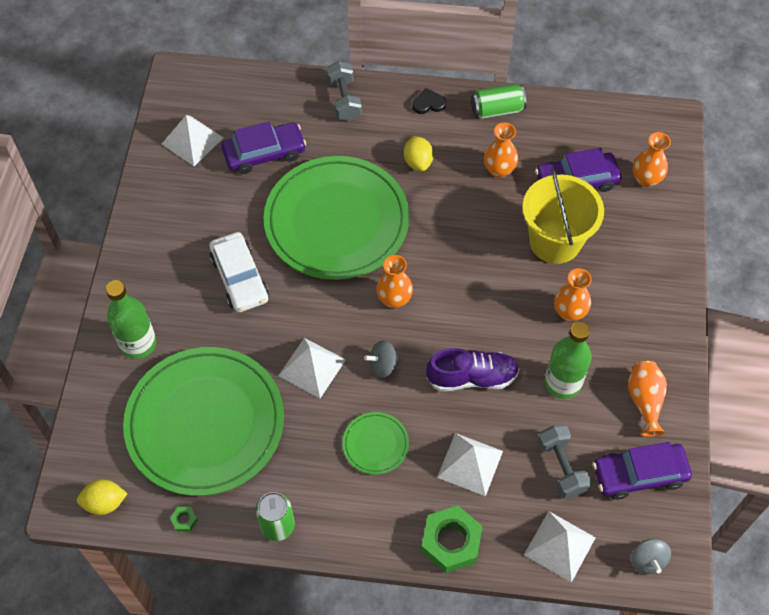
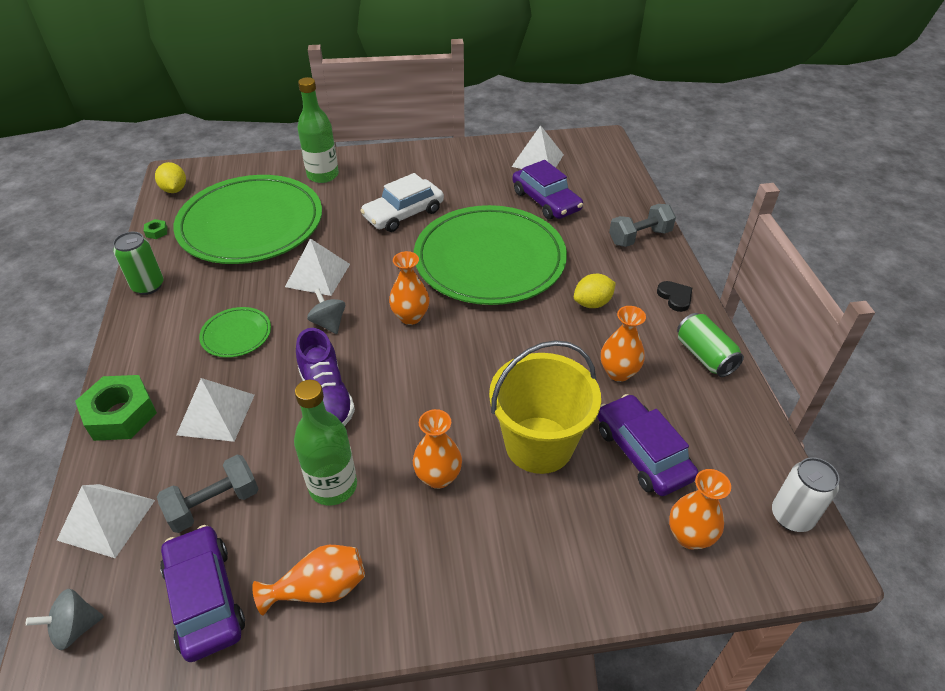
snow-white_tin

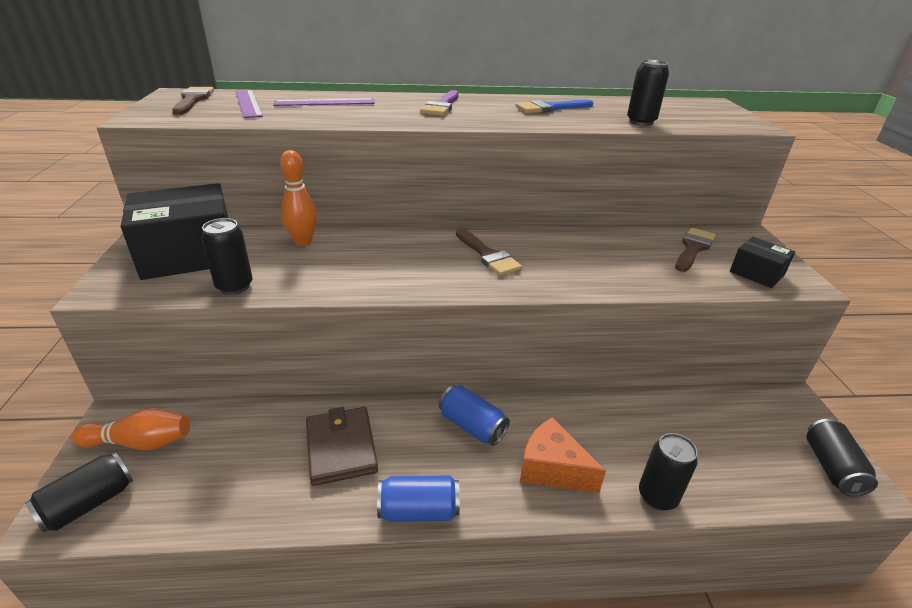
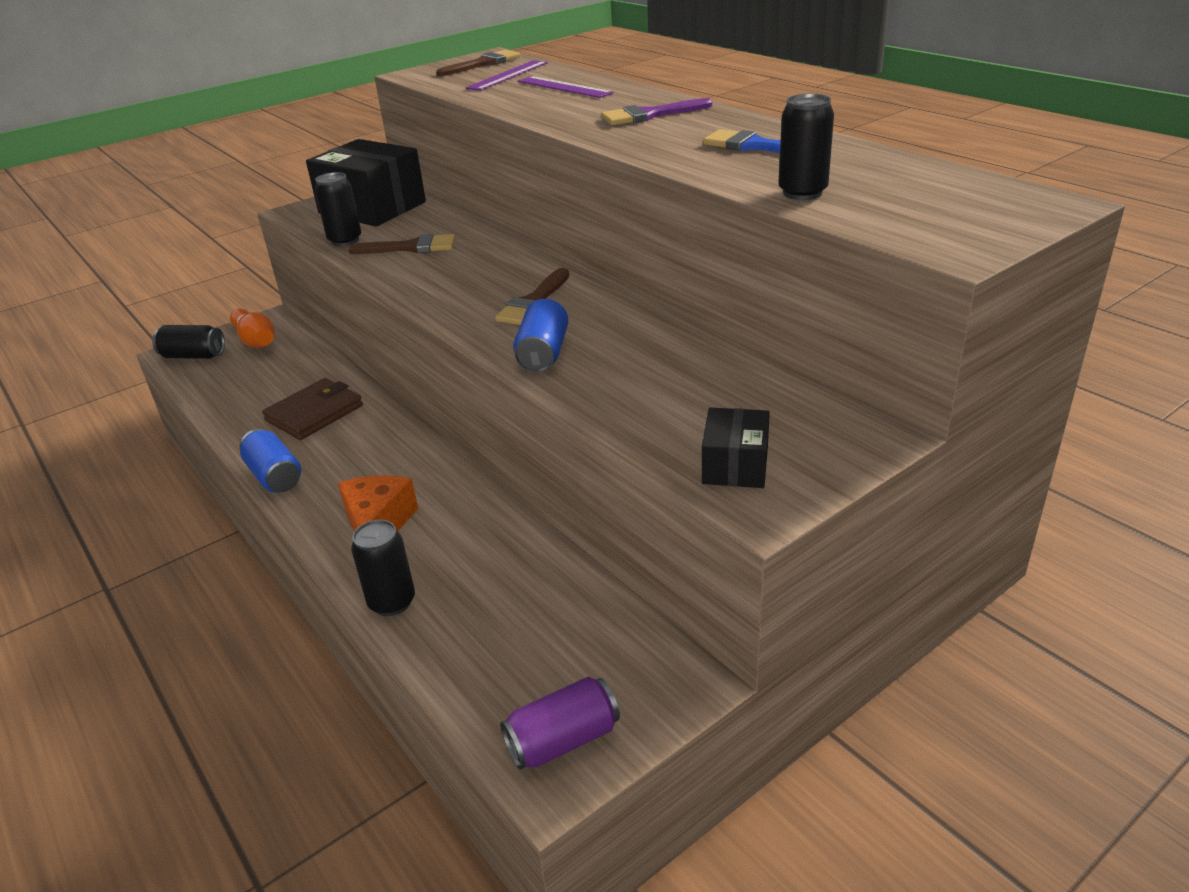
bright_orange_tenpin (no. 2 from left in the first image)
royal_blue_tin (no. 2 from left)
brown_brush (no. 1 from left)
purple_tin

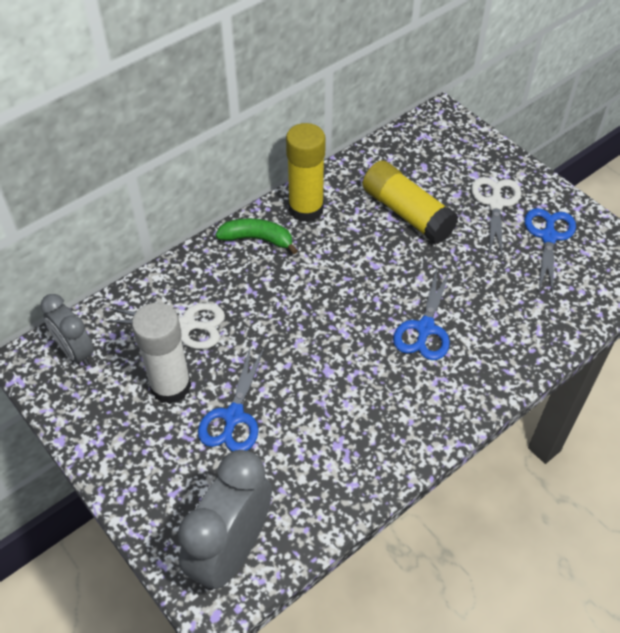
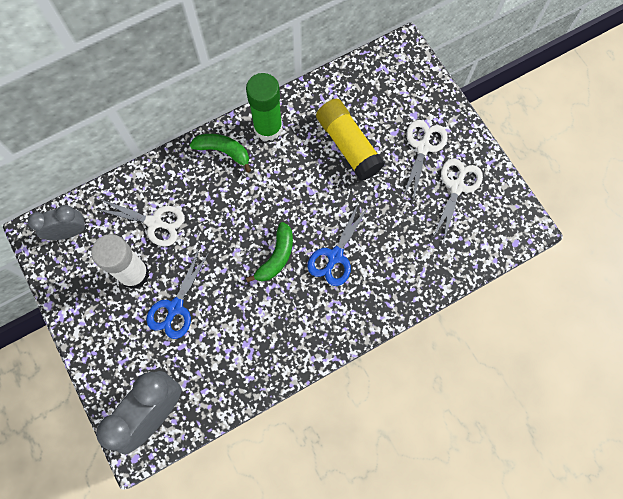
green_banana_fruit (no. 2 from left)
green_stick_of_glue
snow-white_shears (no. 3 from left)
gray_bedside_clock (no. 1 from left)

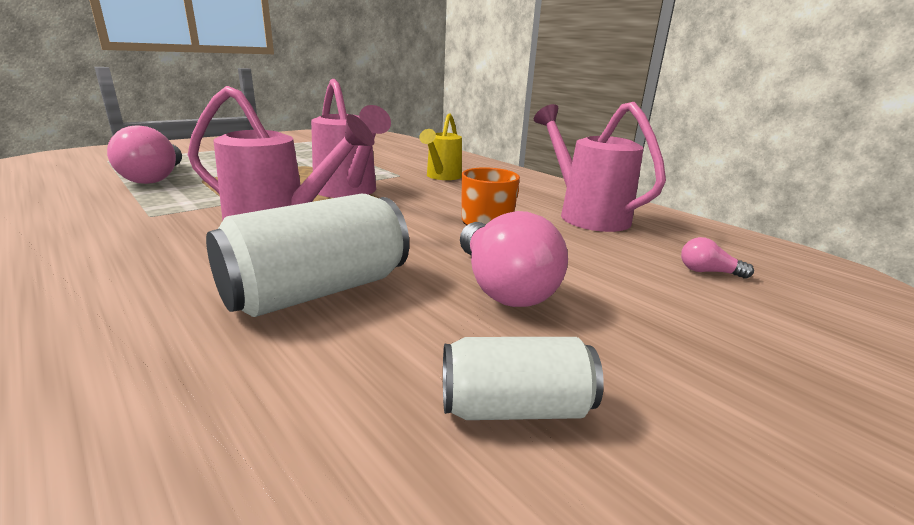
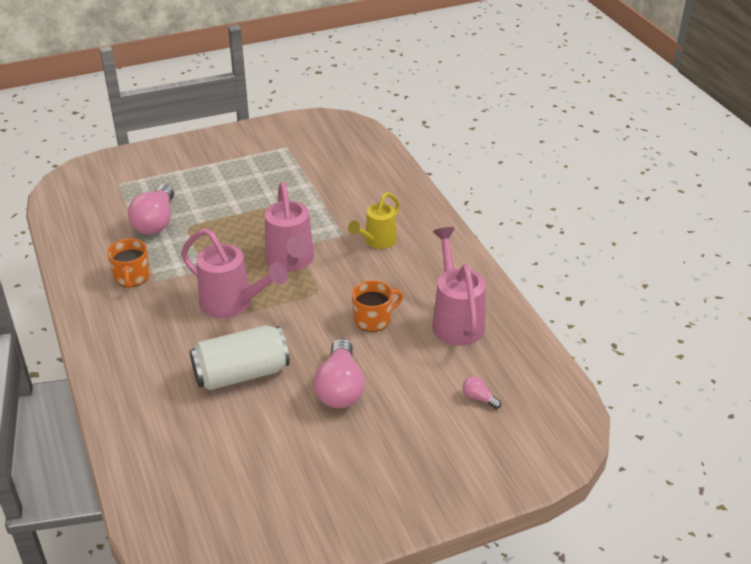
snow-white_tin (no. 2 from left in the first image)
bright_orange_coffee_mug (no. 1 from left)

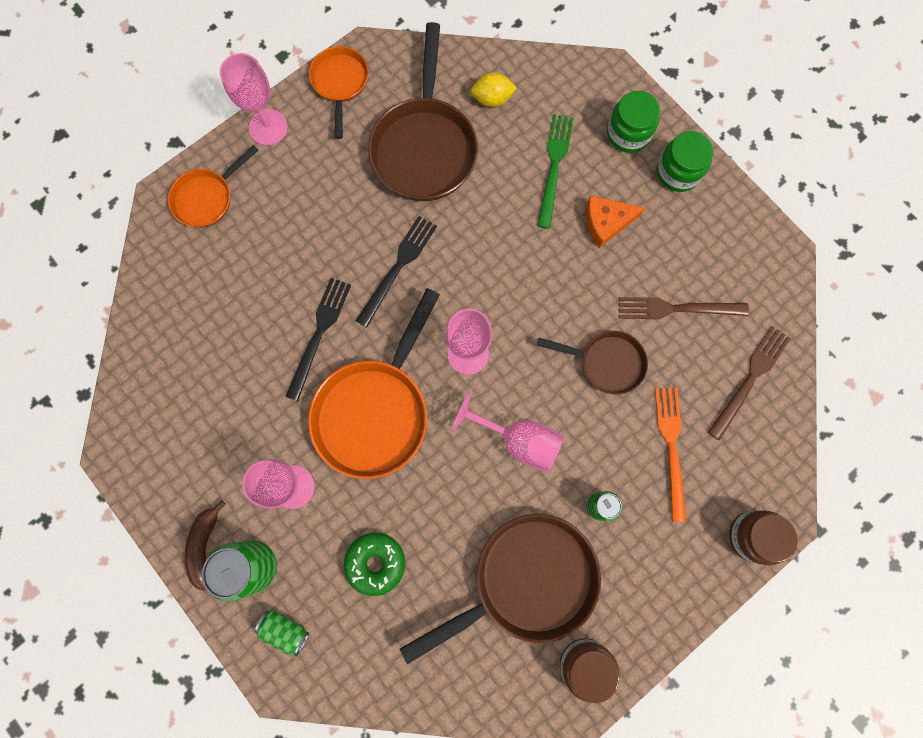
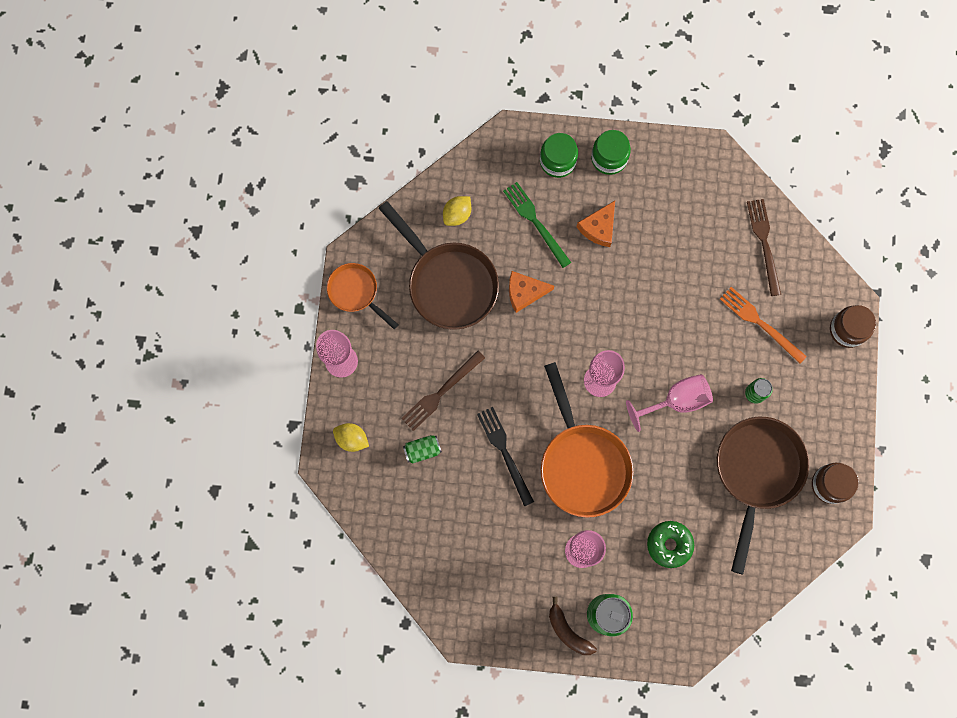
black_table_fork (no. 2 from left in the first image)
brown_pan (no. 3 from left in the first image)
bright_orange_cheese_wedge (no. 1 from left)
green_tin (no. 1 from left)
brown_table_fork (no. 1 from left)
bright_yellow_lemon (no. 1 from left)

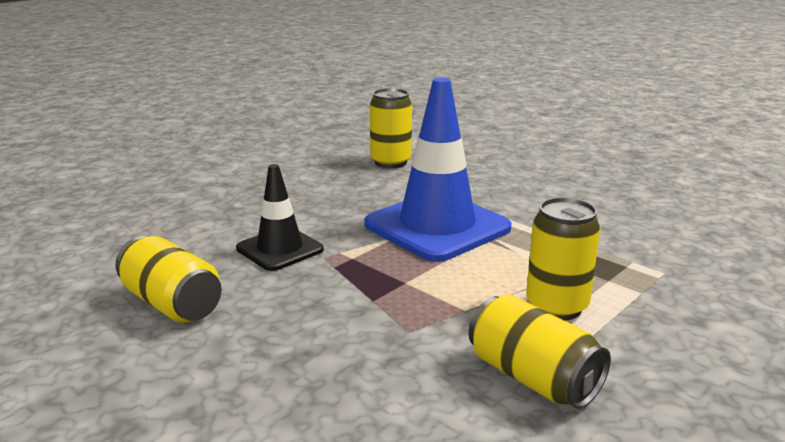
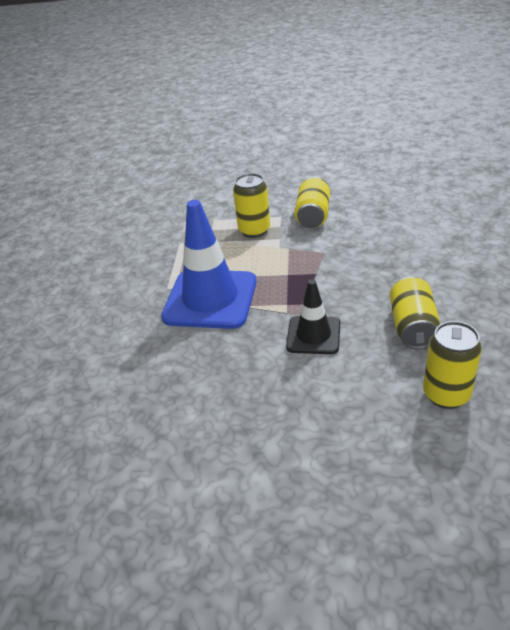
bright_yellow_tin (no. 4 from left)

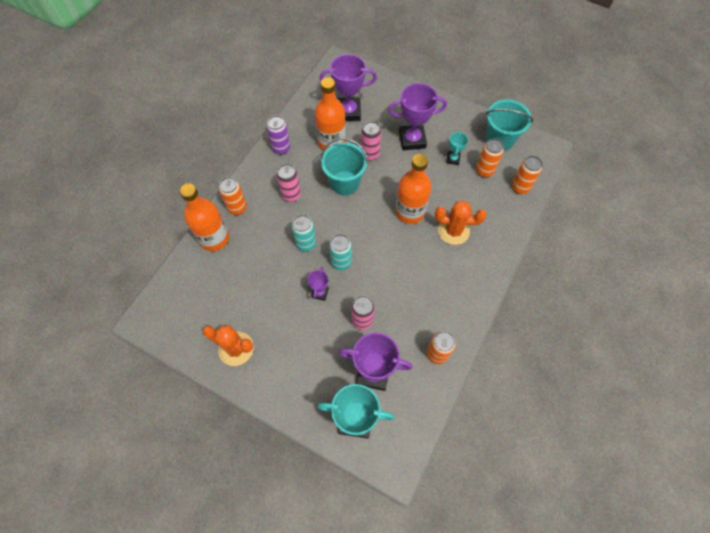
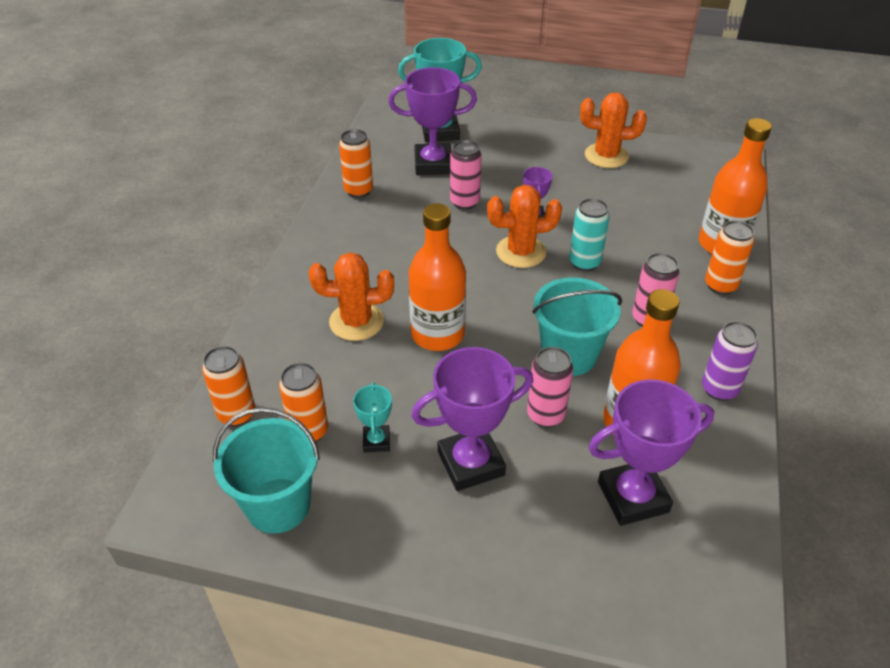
bright_orange_prickly_plant (no. 2 from left)

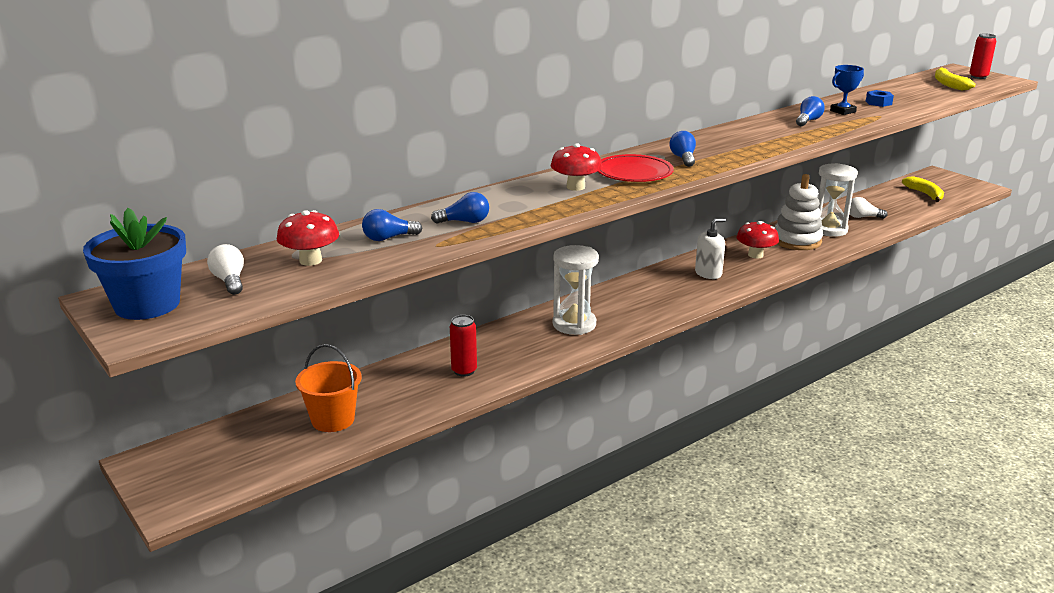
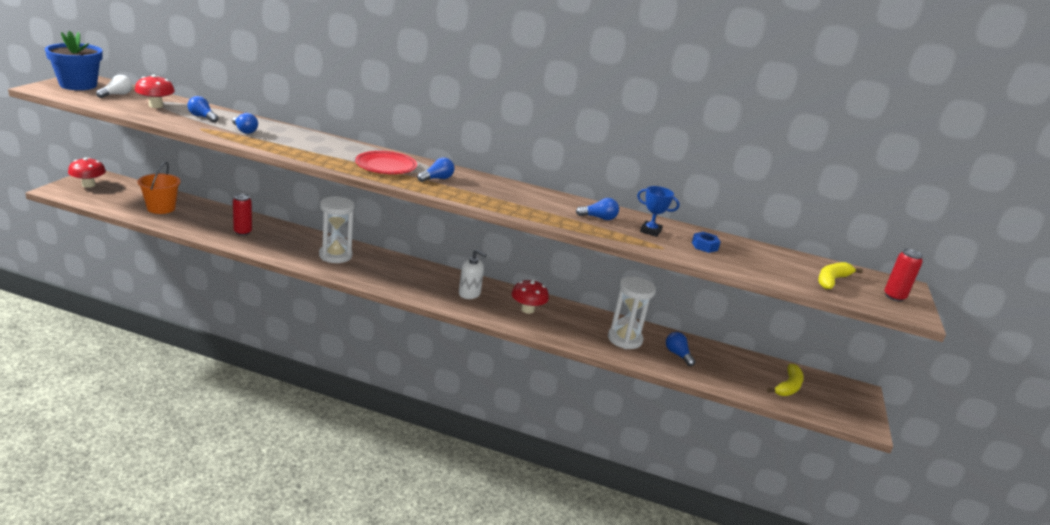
snow-white_stacking_rings
red_toadstool (no. 1 from left)
royal_blue_light_bulb (no. 5 from left)

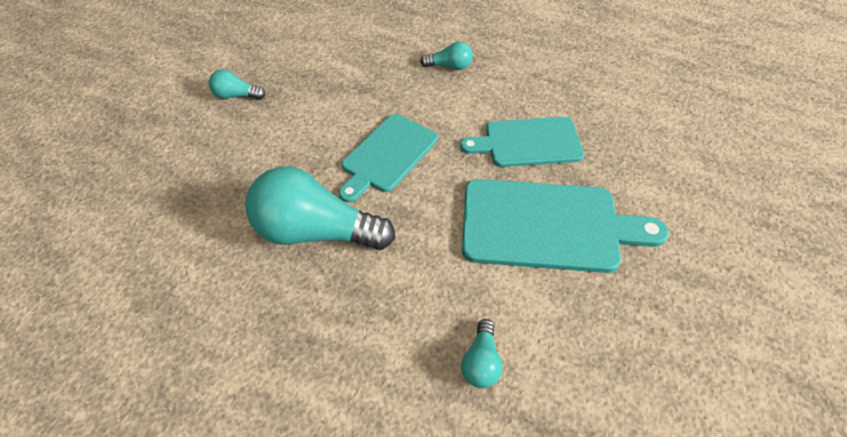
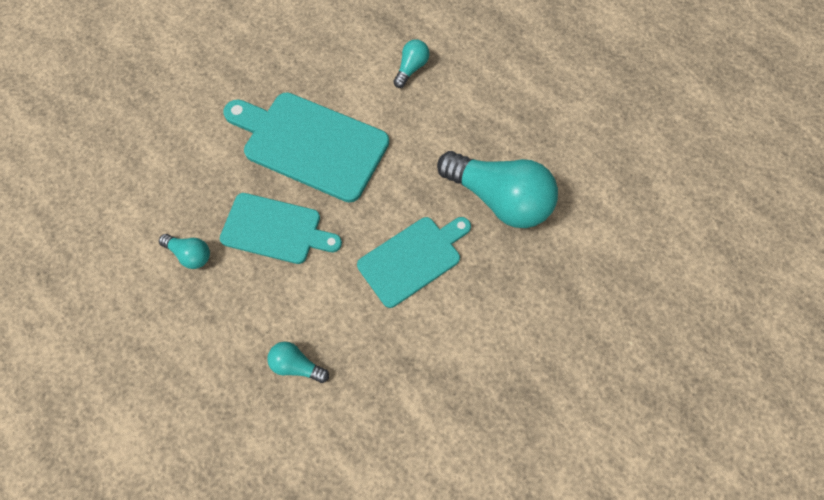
aqua_light_bulb (no. 1 from left)

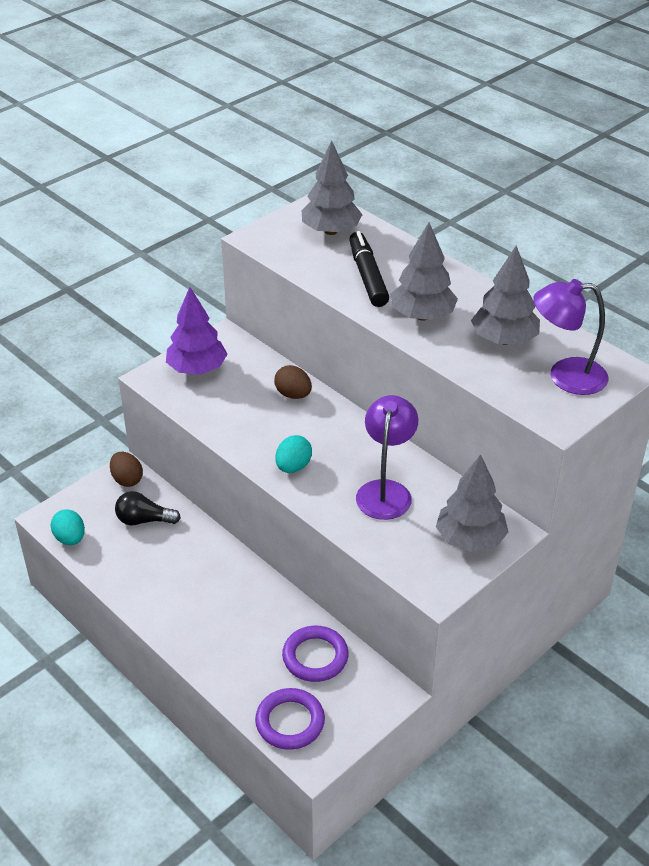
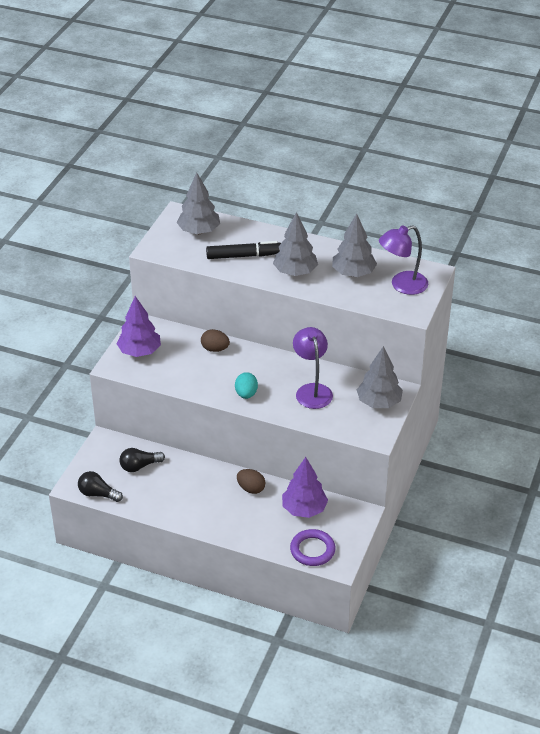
brown_toy_egg (no. 2 from left)
black_light_bulb (no. 1 from left)
purple_tree (no. 2 from left)
black_felt_pen

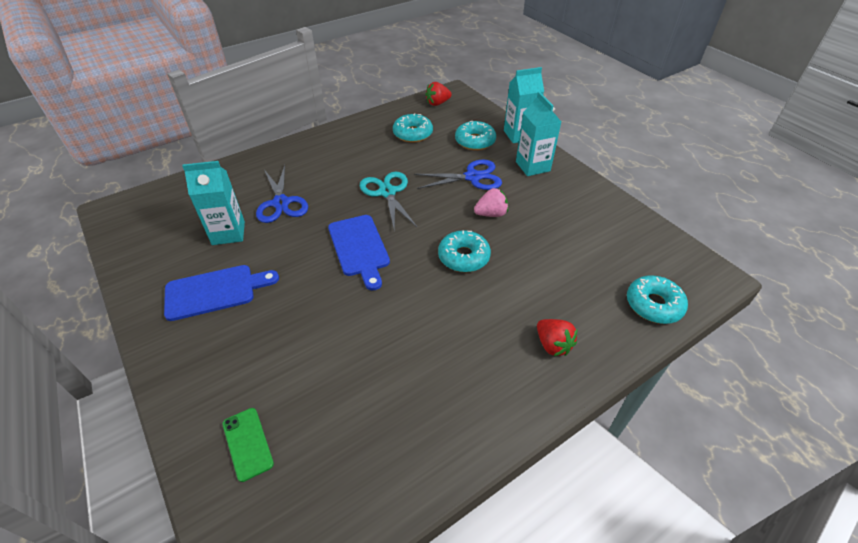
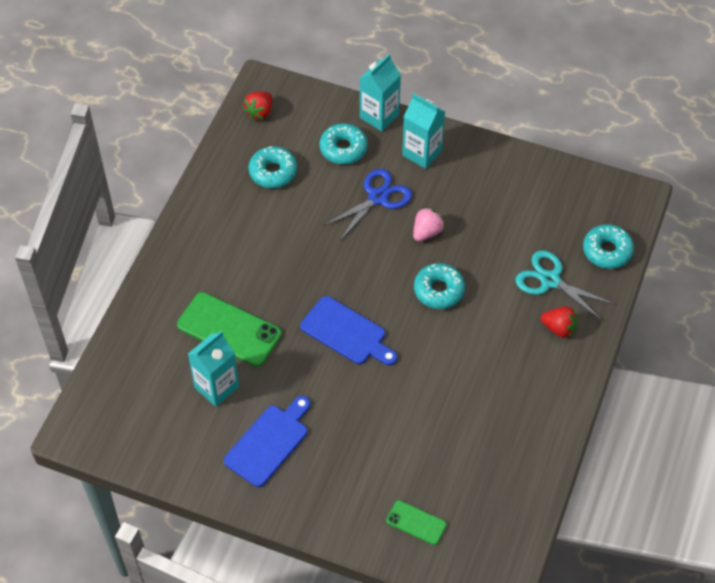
aqua_shears
green_phone (no. 1 from left)

